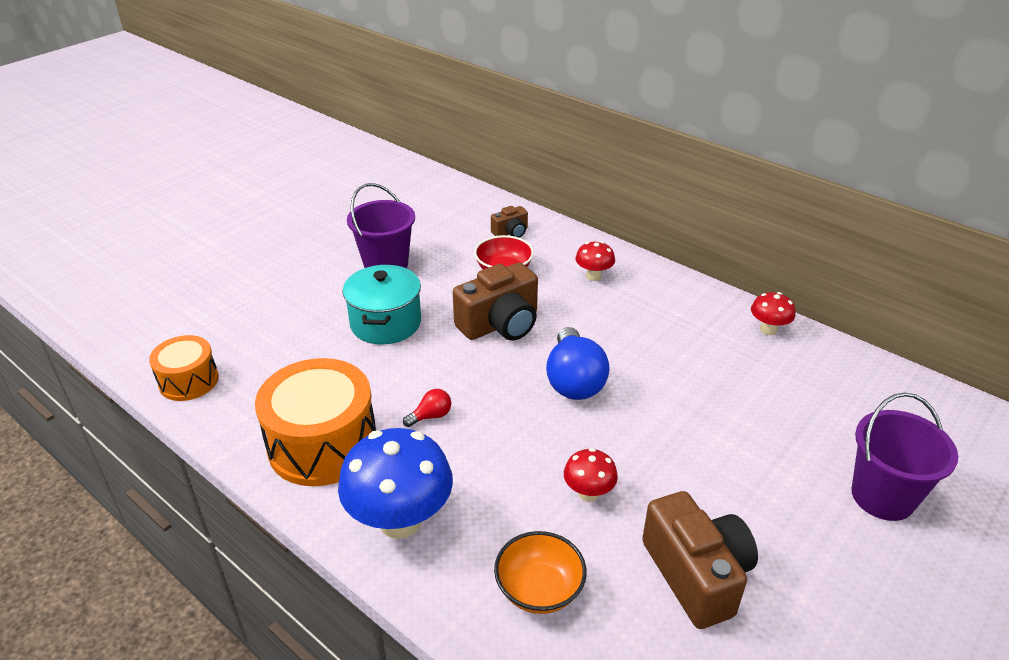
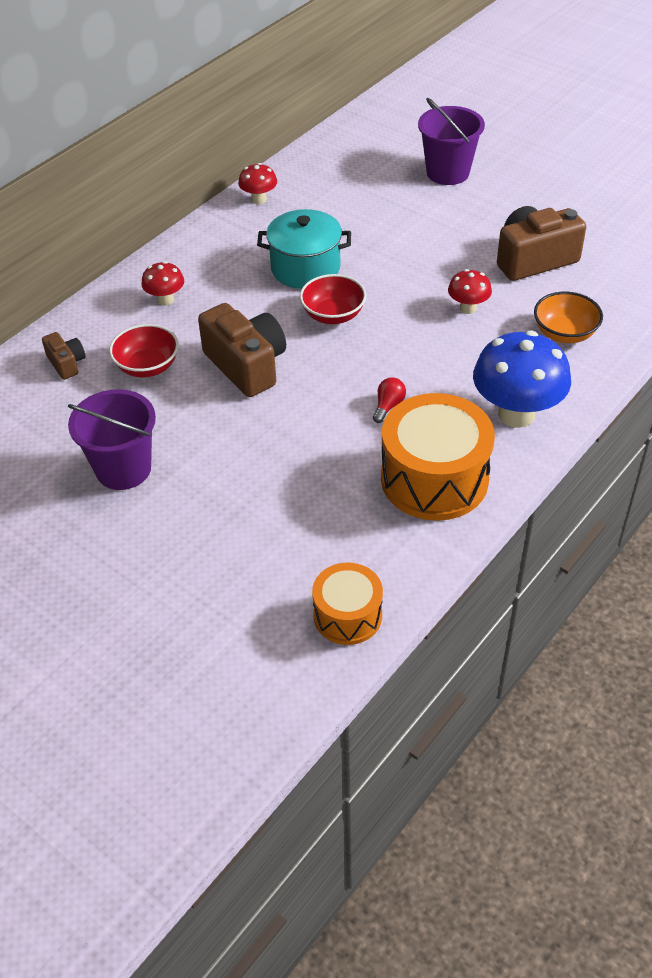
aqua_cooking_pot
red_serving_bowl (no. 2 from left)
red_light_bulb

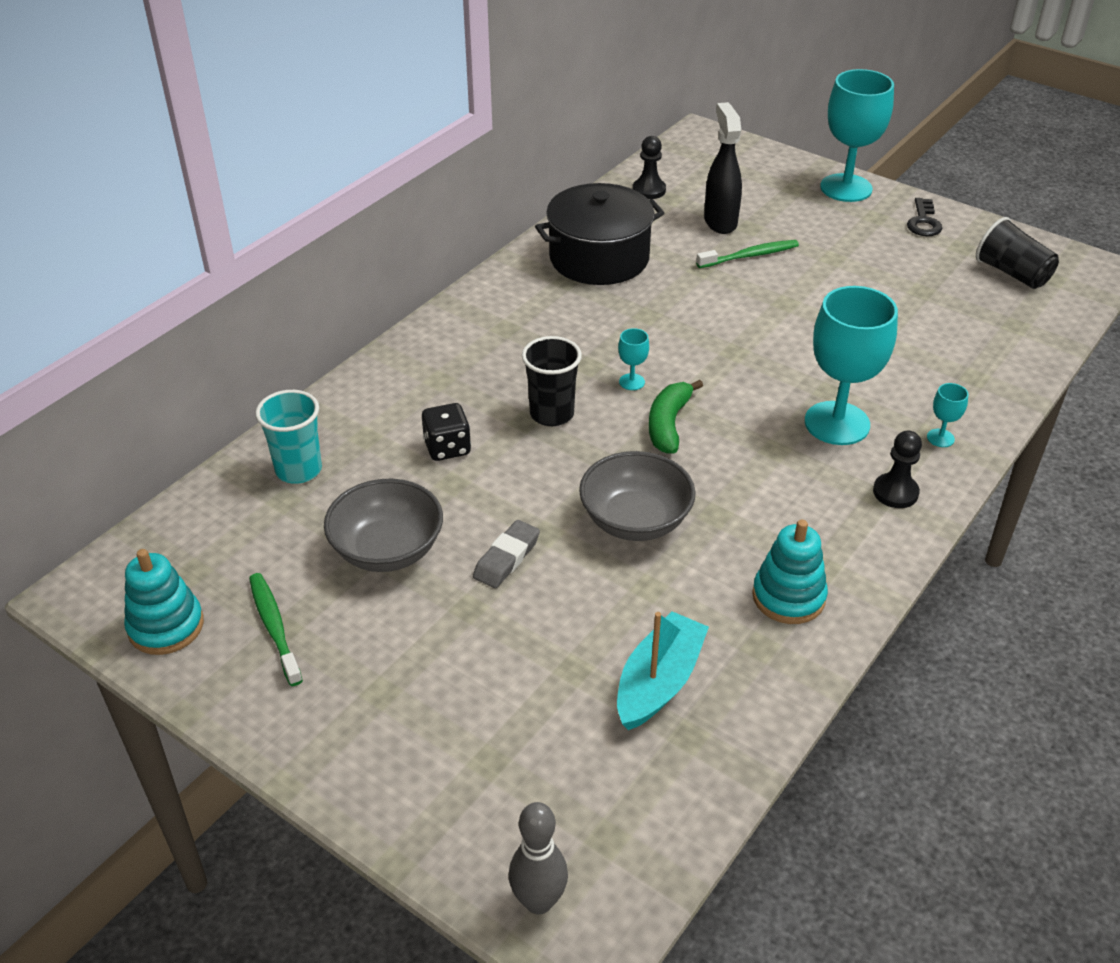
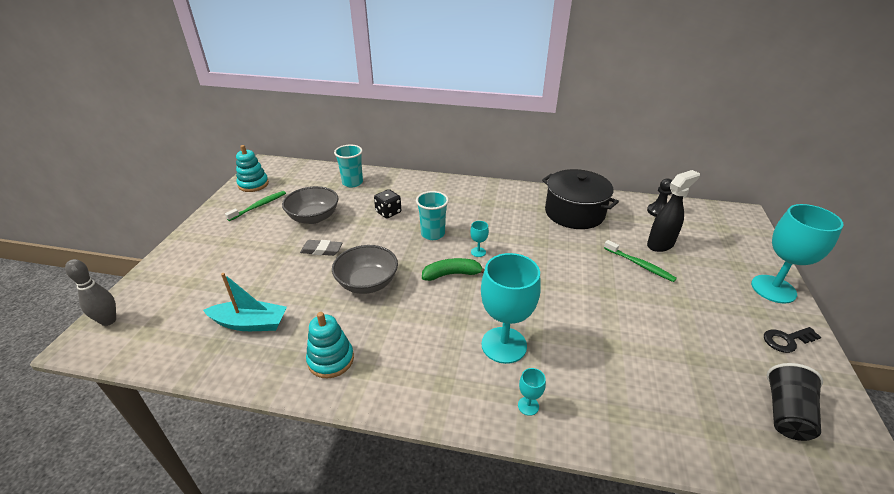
black_chess_pawn (no. 2 from left in the first image)
aqua_cup (no. 2 from left)

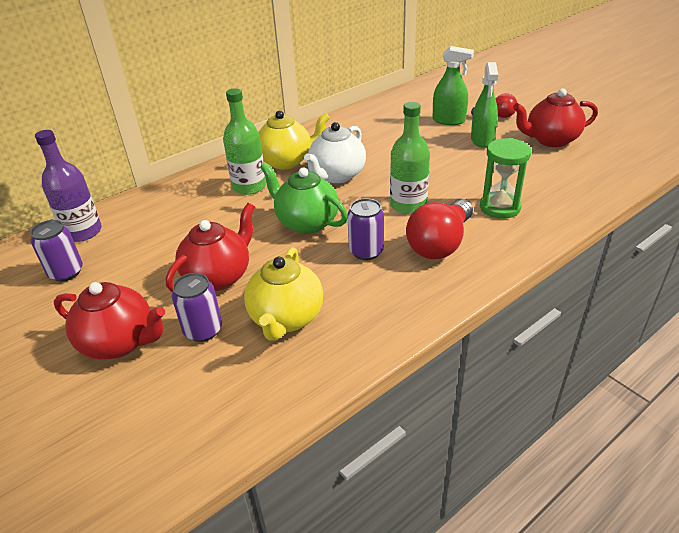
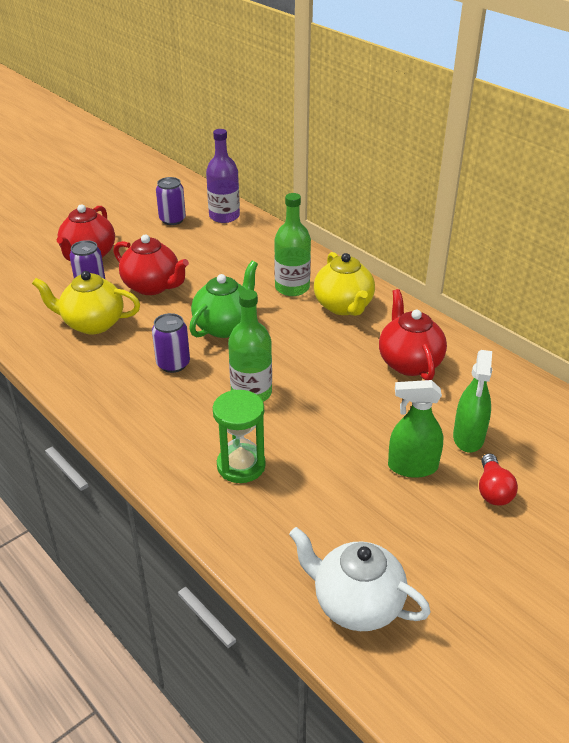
red_light_bulb (no. 1 from left in the first image)
snow-white_teapot
red_teapot (no. 3 from left)

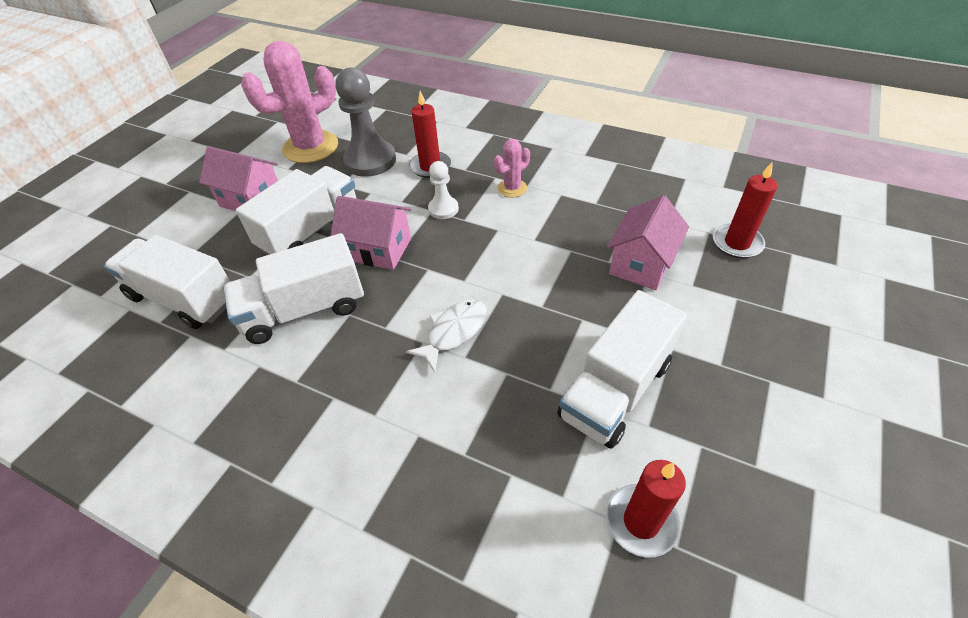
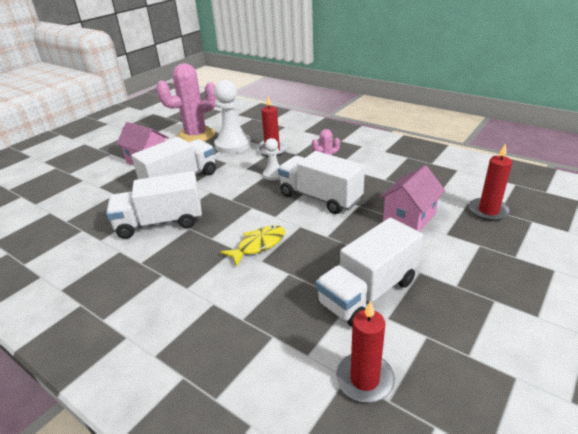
rosy_cottage (no. 2 from left in the first image)
snow-white_truck (no. 3 from left)
snow-white_chess_pawn (no. 1 from left)
bright_yellow_toy_fish

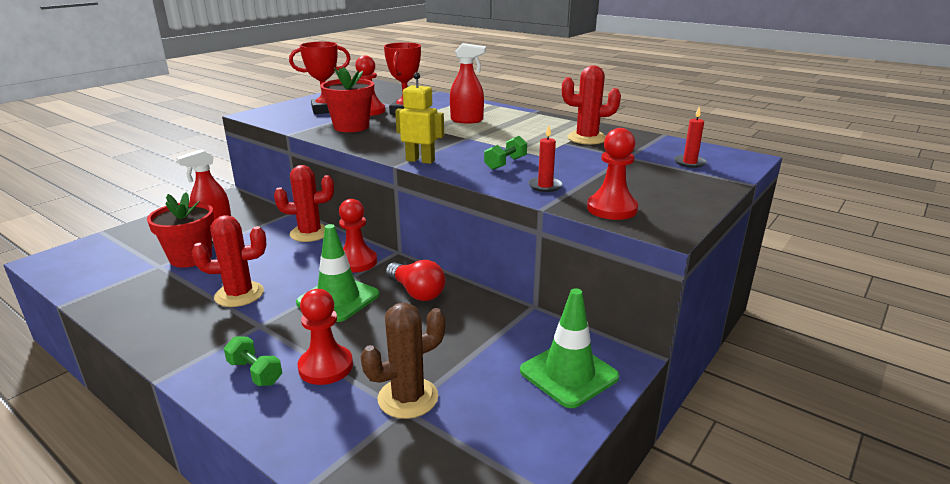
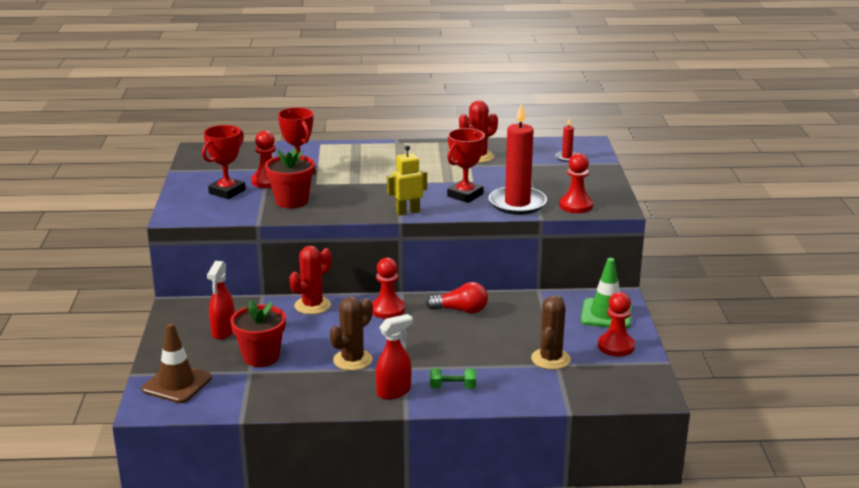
green_safety_cone (no. 1 from left in the first image)
brown_safety_cone
red_chess_pawn (no. 4 from left)
red_spray_cleaner (no. 2 from left)
red_trophy (no. 3 from left)
brown_prickly_plant (no. 1 from left)
red_candle (no. 1 from left)

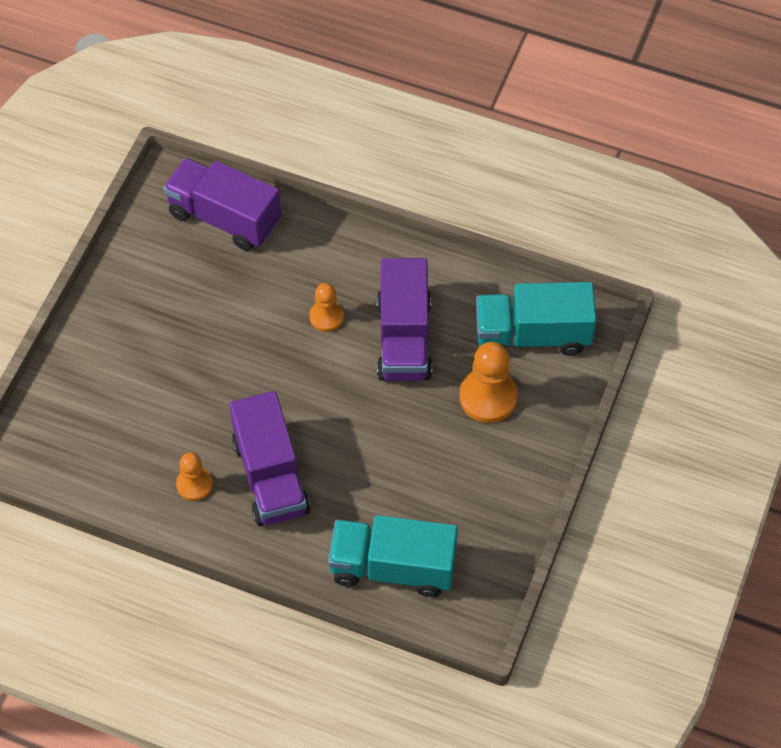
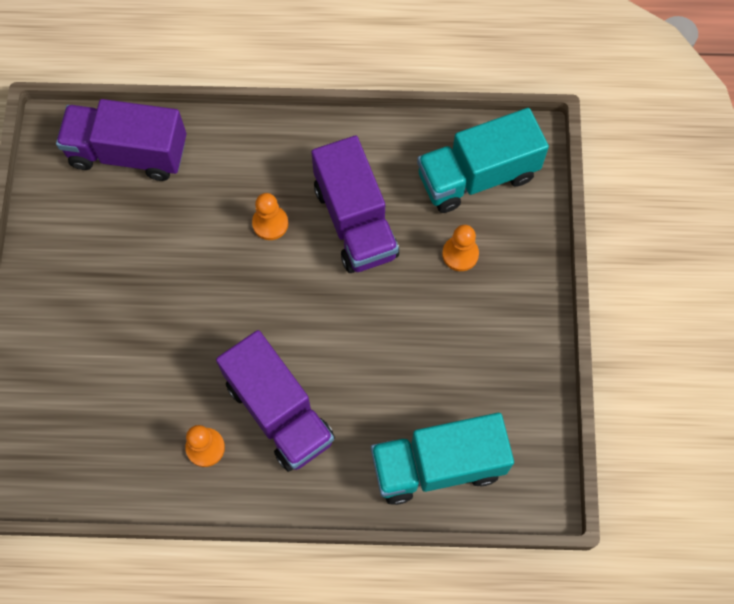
bright_orange_chess_pawn (no. 3 from left)

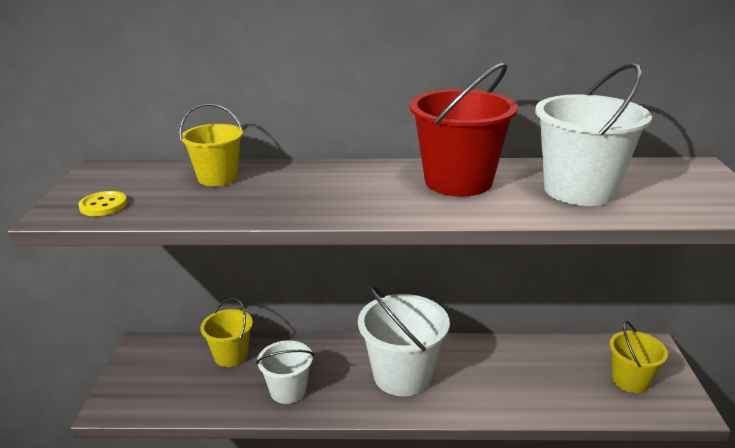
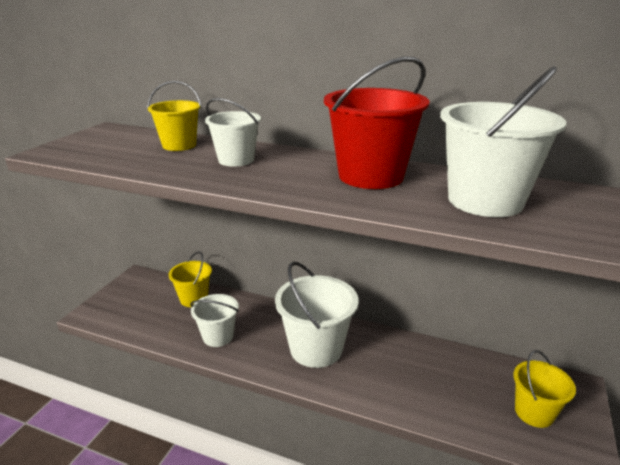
bright_yellow_shirt_button
snow-white_bucket (no. 2 from left)

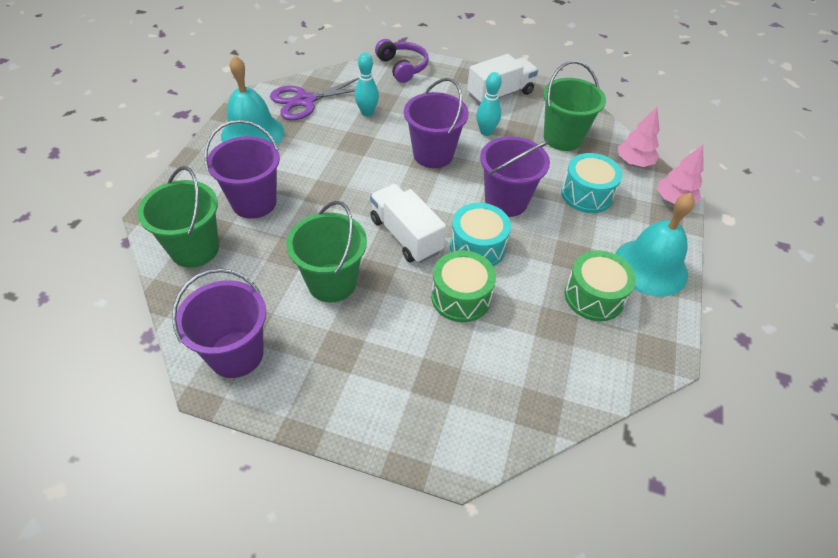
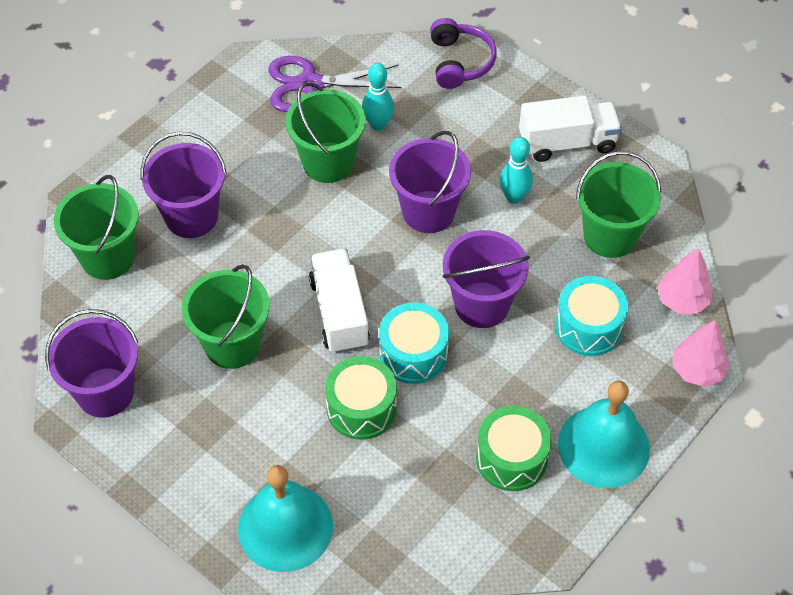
green_bucket (no. 3 from left)
aqua_hand_bell (no. 1 from left)

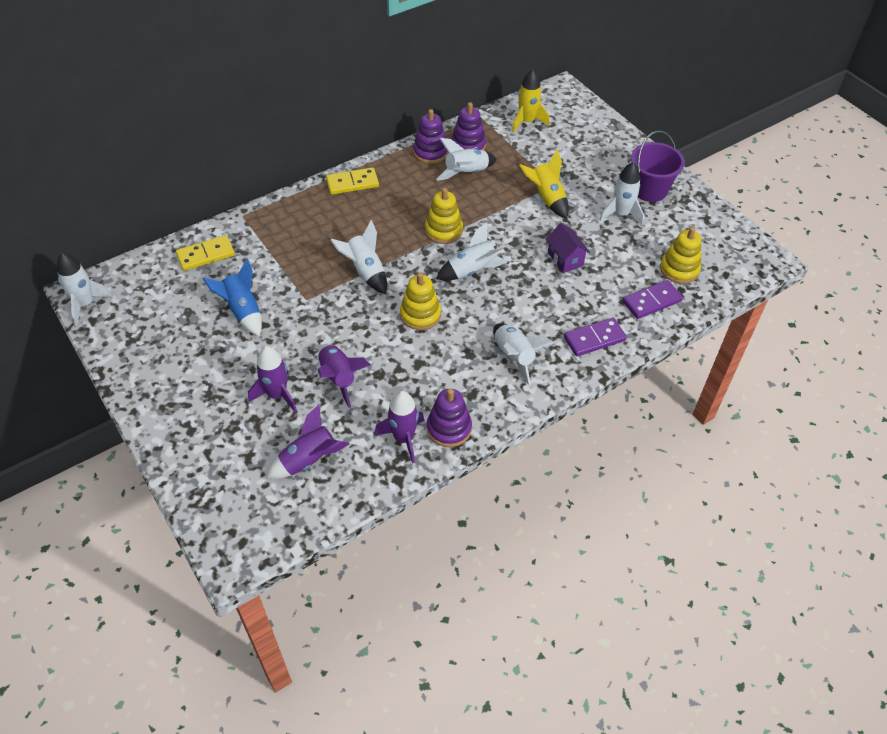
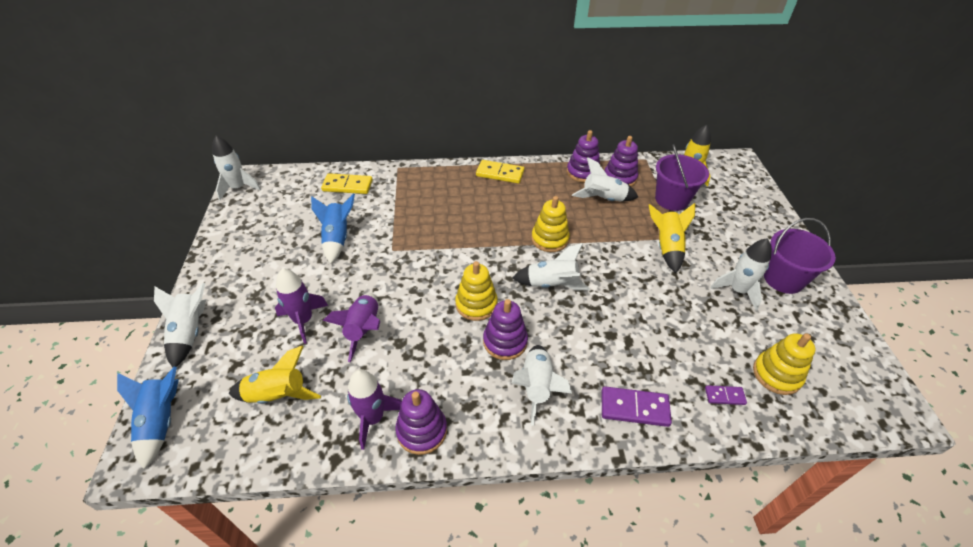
purple_cottage
royal_blue_rocket (no. 1 from left)
purple_stacking_rings (no. 2 from left)
purple_bucket (no. 1 from left)
snow-white_rocket (no. 1 from left)
bright_yellow_rocket (no. 1 from left)
purple_domino_piece (no. 2 from left)

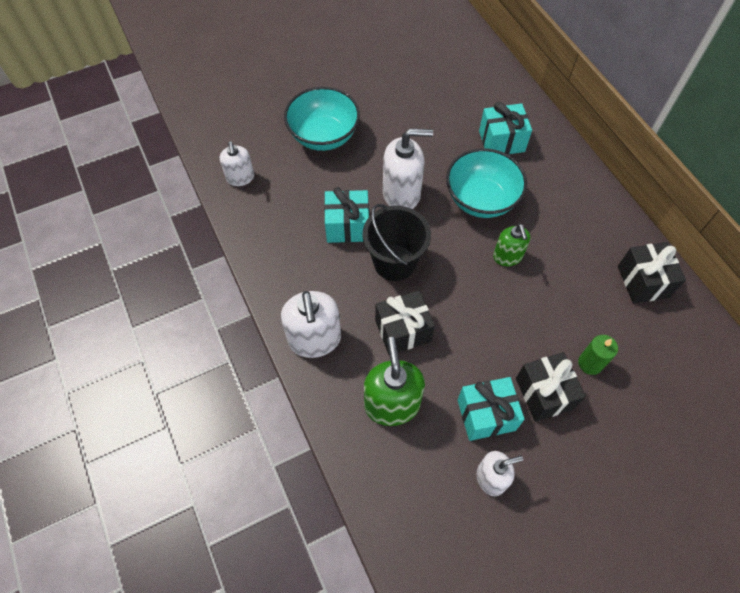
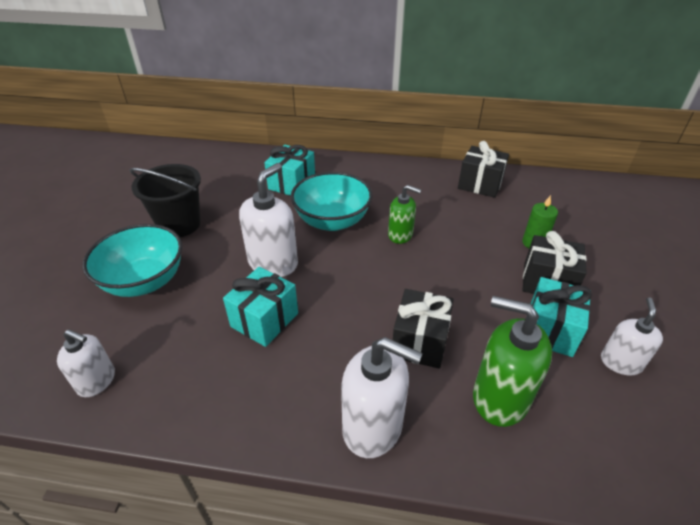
black_bucket

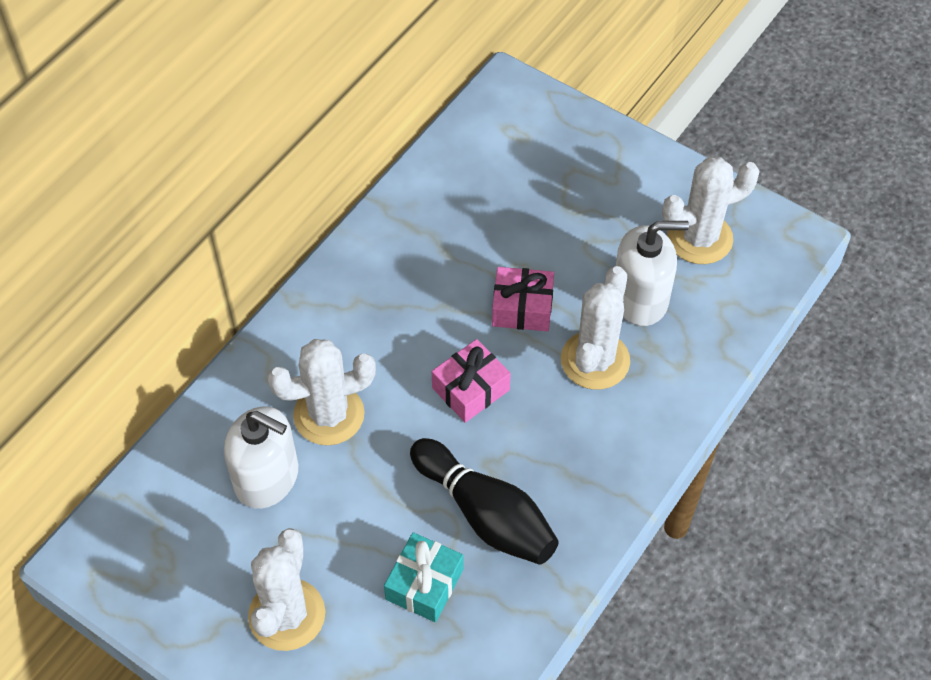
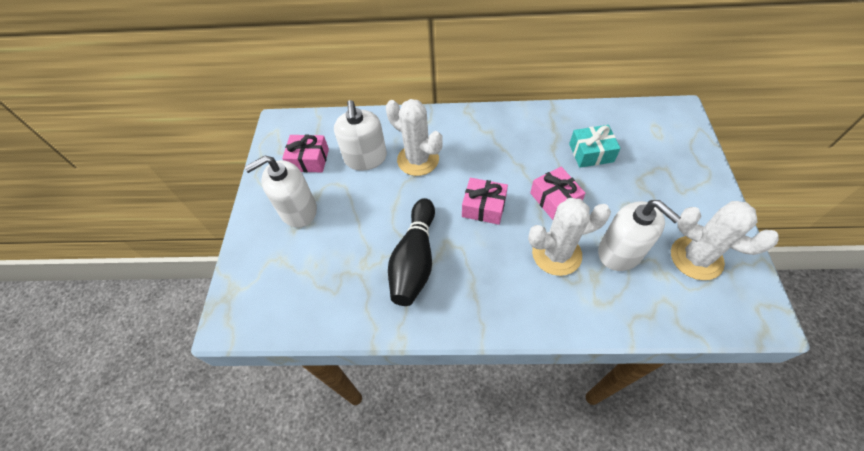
rosy_present (no. 1 from left)
aqua_present
snow-white_pump_bottle (no. 1 from left)

